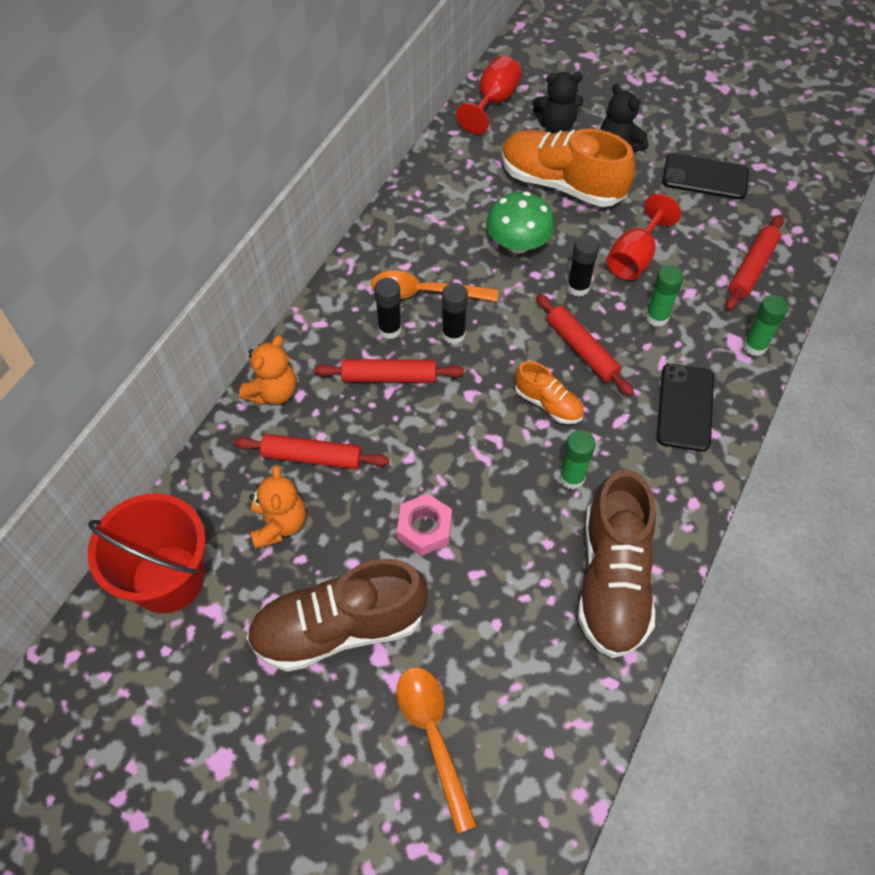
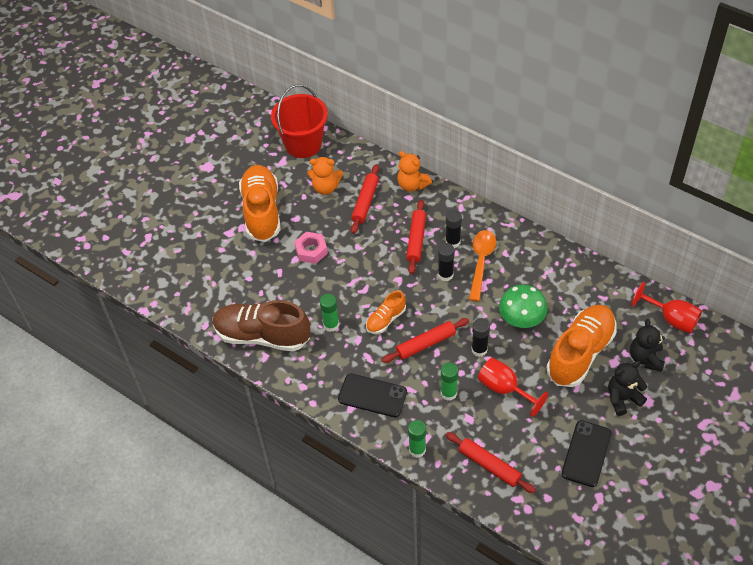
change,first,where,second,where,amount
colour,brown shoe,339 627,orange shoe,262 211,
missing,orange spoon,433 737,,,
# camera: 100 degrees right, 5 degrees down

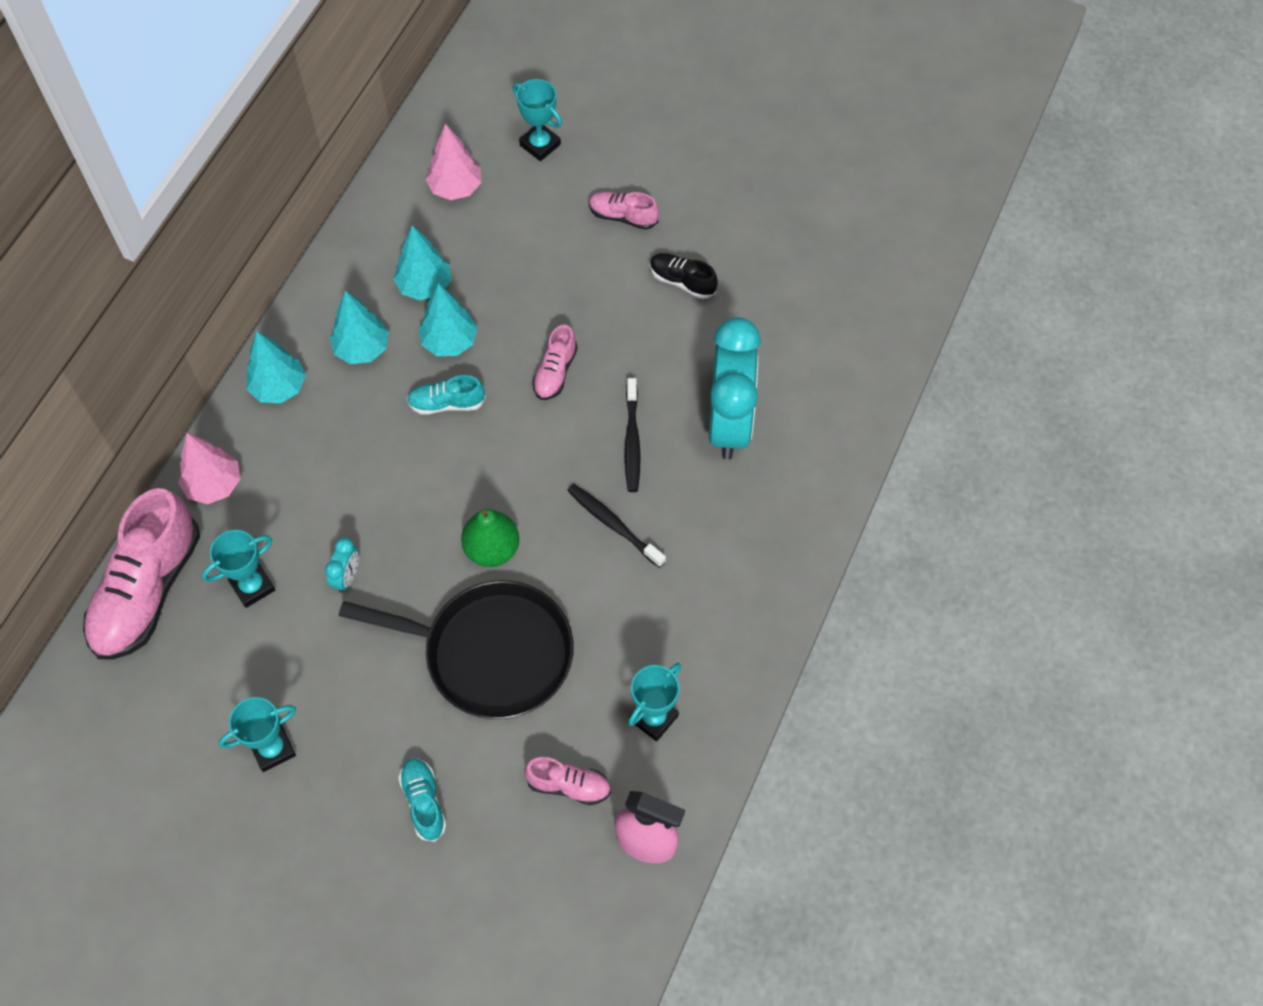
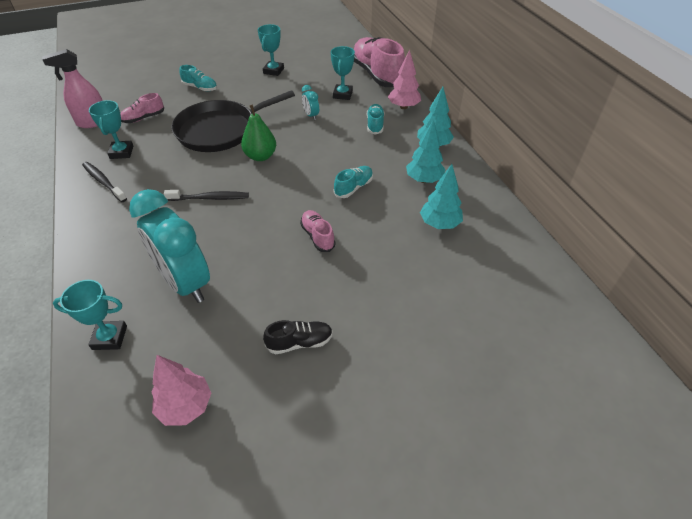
change,first,where,second,where,amount
relocated,turquoise trophy,540 145,,110 337,
relocated,black toothbrush,632 441,,103 182,
relocated,pink tree,455 188,,186 406,
appeared,,,turquoise shoe,375 125,
missing,turquoise tree,449 342,,,
missing,pink shoe,623 216,,,
# camera: 135 degrees right, 15 degrees down

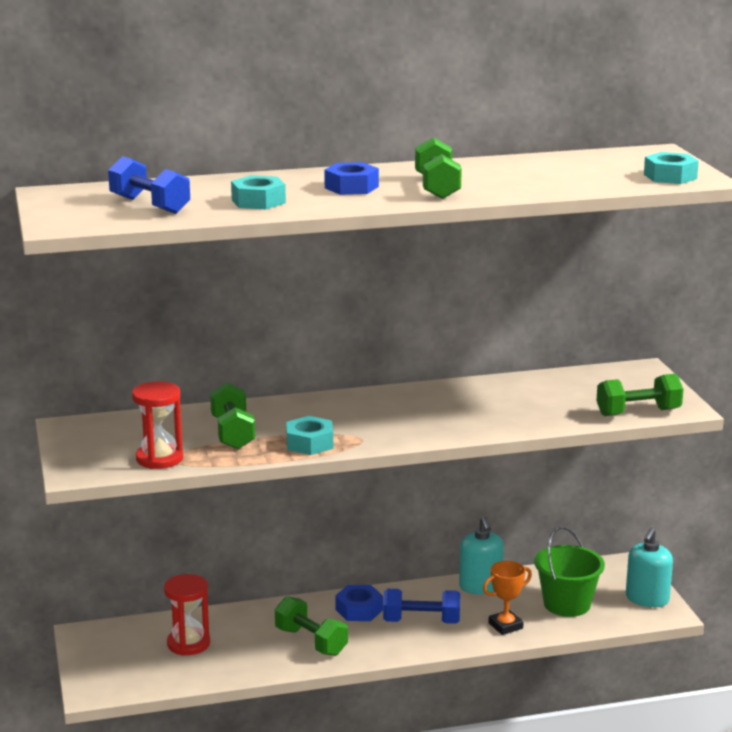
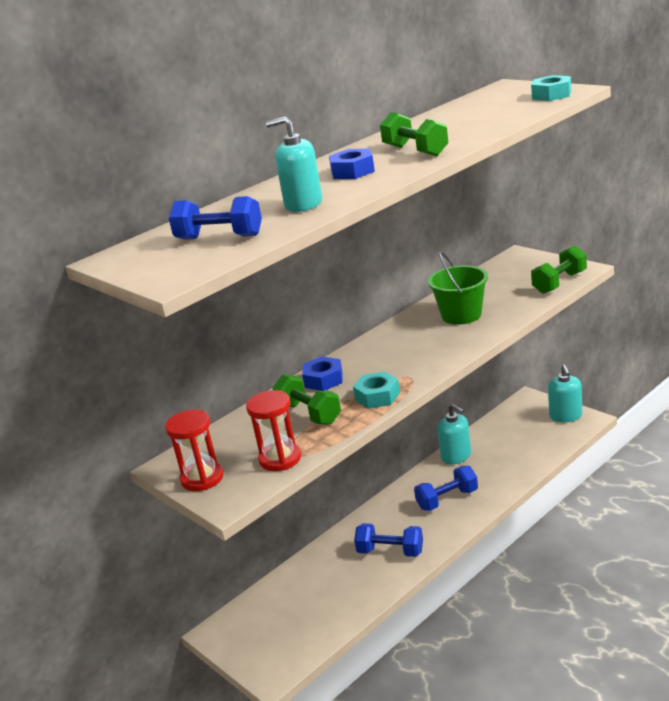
change,first,where,second,where,amount
relocated,red hourglass,188 644,,202 478,
exchanged,turquoise nut,258 201,turquoise soap dispenser,303 204,
relocated,blue nut,359 610,,323 380,
colour,green dumbbell,311 641,blue dumbbell,390 551,
relocated,green bucket,567 604,,461 315,
missing,orange trophy,505 626,,,
# camera: 25 degrees left, 5 degrees up

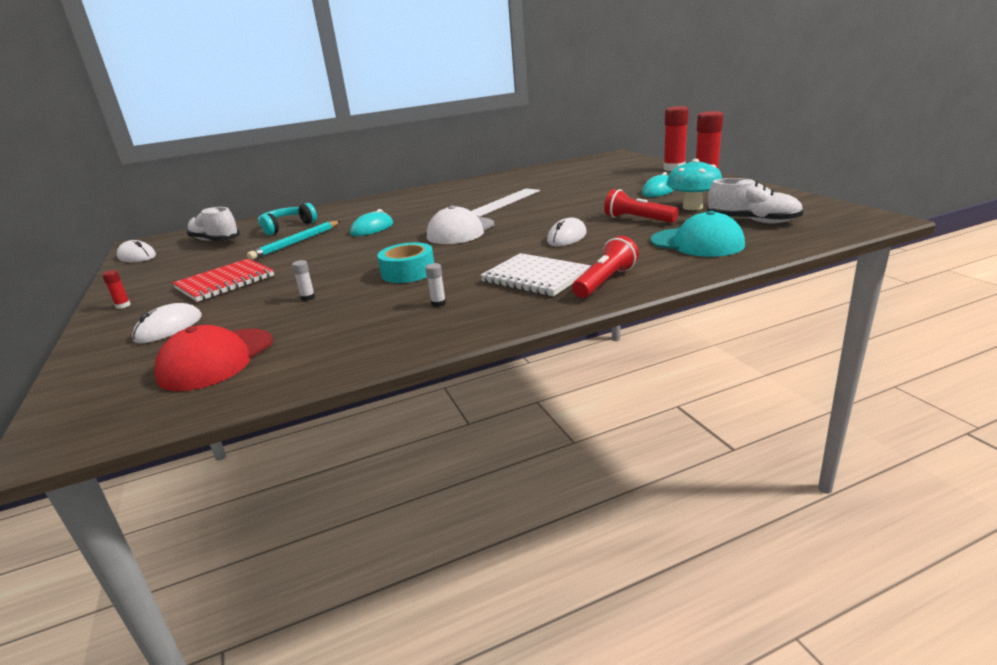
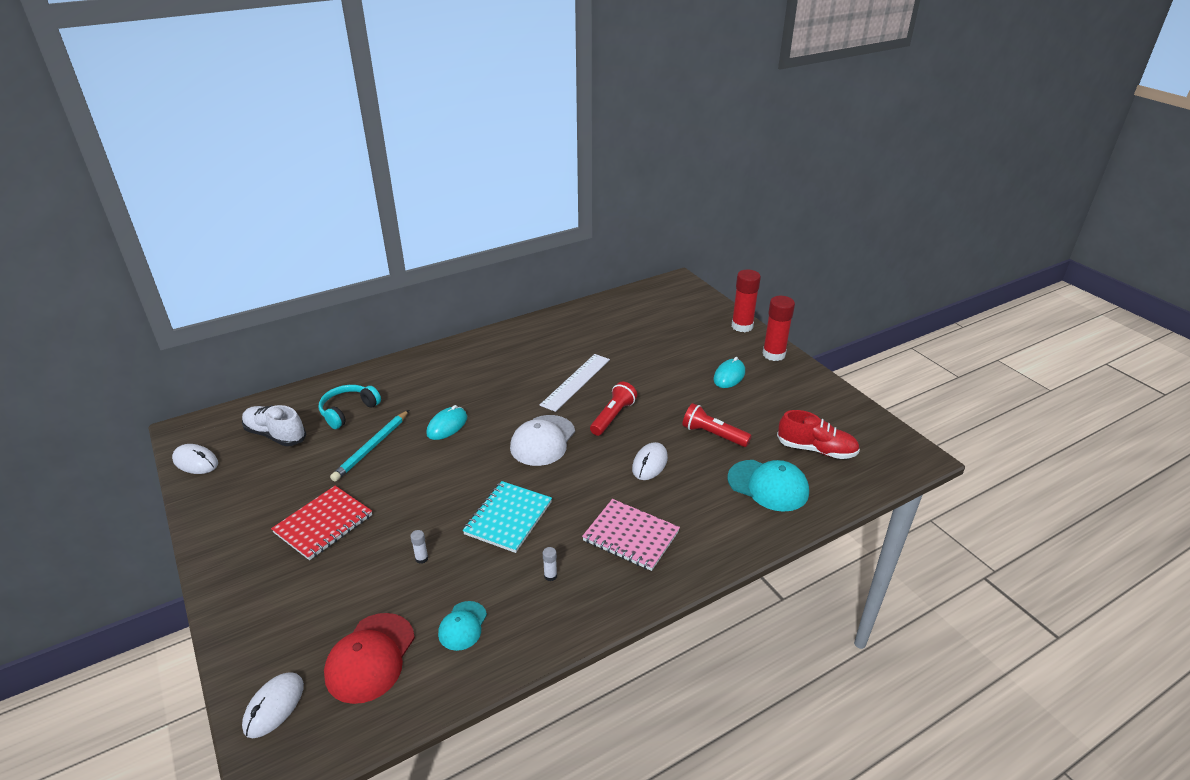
change,first,where,second,where,amount
relocated,white mouse,169 328,,274 706,
appeared,,,turquoise cap,462 626,
exchanged,turquoise tape,408 272,turquoise notebook,508 518,
colour,white notebook,535 277,pink notebook,631 536,
relocated,red flashlight,605 281,,613 416,
colour,white shoe,753 221,red shoe,816 449,
missing,red glue stick,123 306,,,
missing,turquoise mushroom,692 207,,,
# camera: 10 degrees left, 10 degrees up

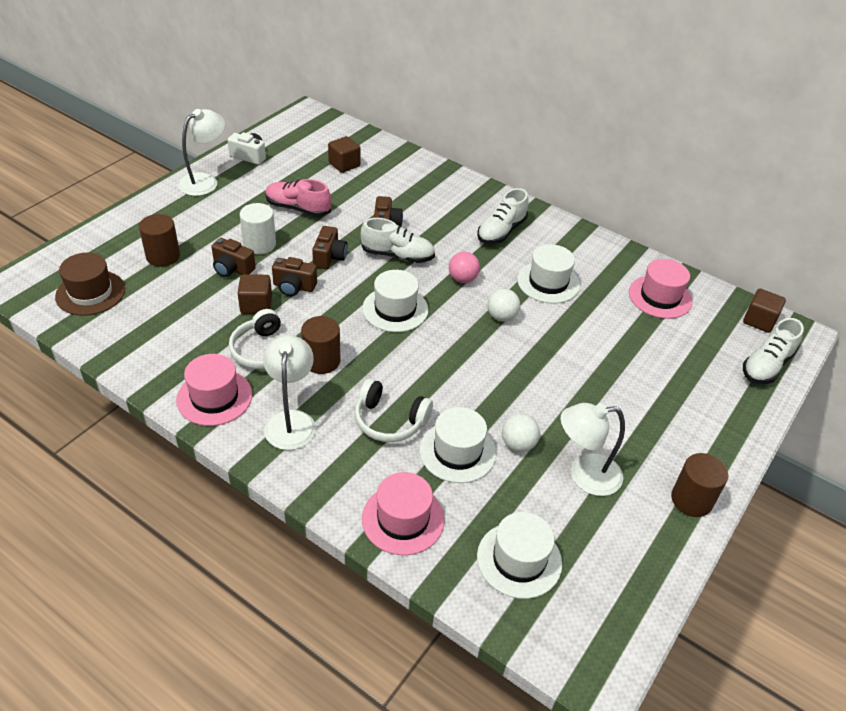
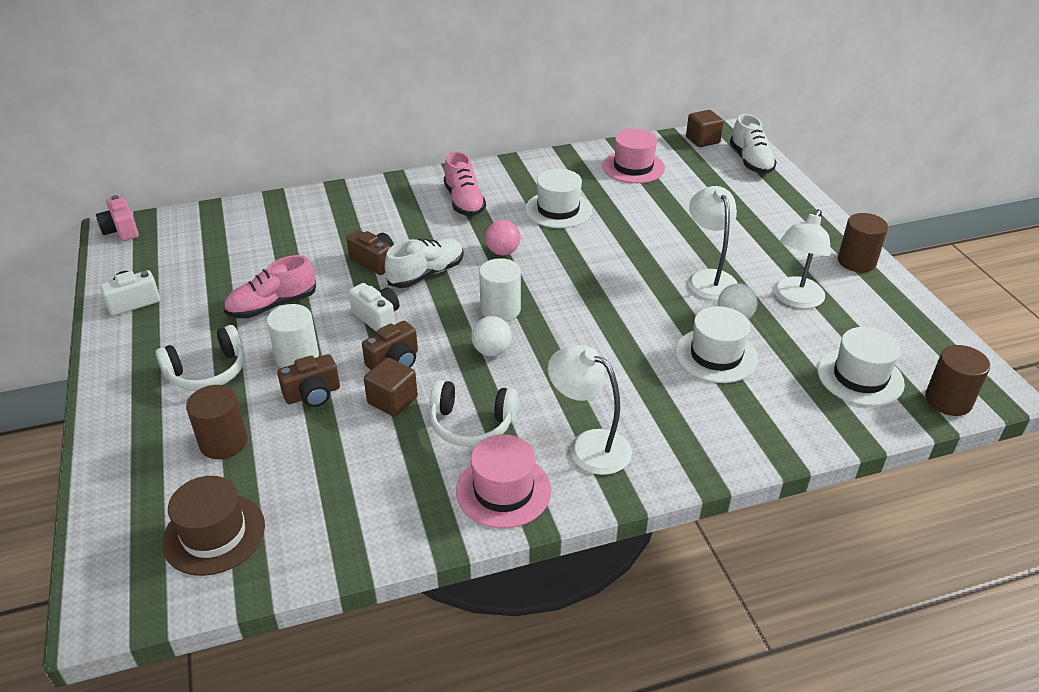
change,first,where,second,where,amount
appeared,,,pink camera,121 230,
relocated,white headphones,389 421,,207 372,
colour,brown camera,329 257,white camera,377 318,
colour,white shoe,501 231,pink shoe,464 202,
relocated,white ball,501 317,,492 351,
exchanged,white hat,395 309,white cylinder,500 309,
relocated,white lamp,205 181,,708 278,
relocated,brown cylinder,321 361,,948 400,
missing,brown cube,344 165,,,
missing,pink hat,403 519,,,
# camera: 50 degrees left, 5 degrees down

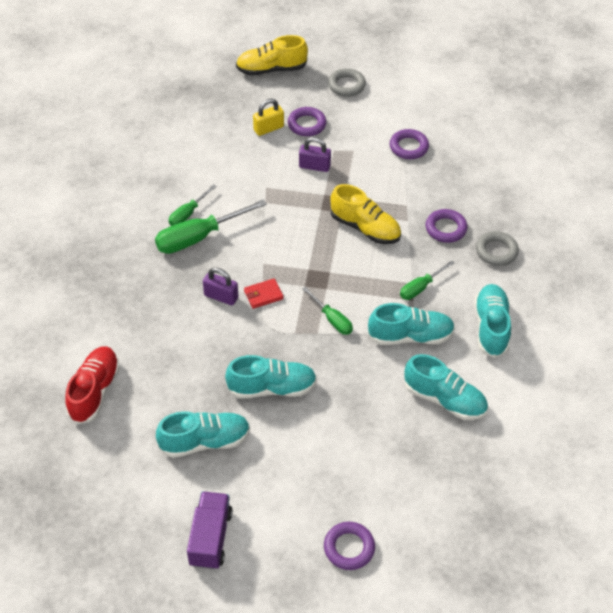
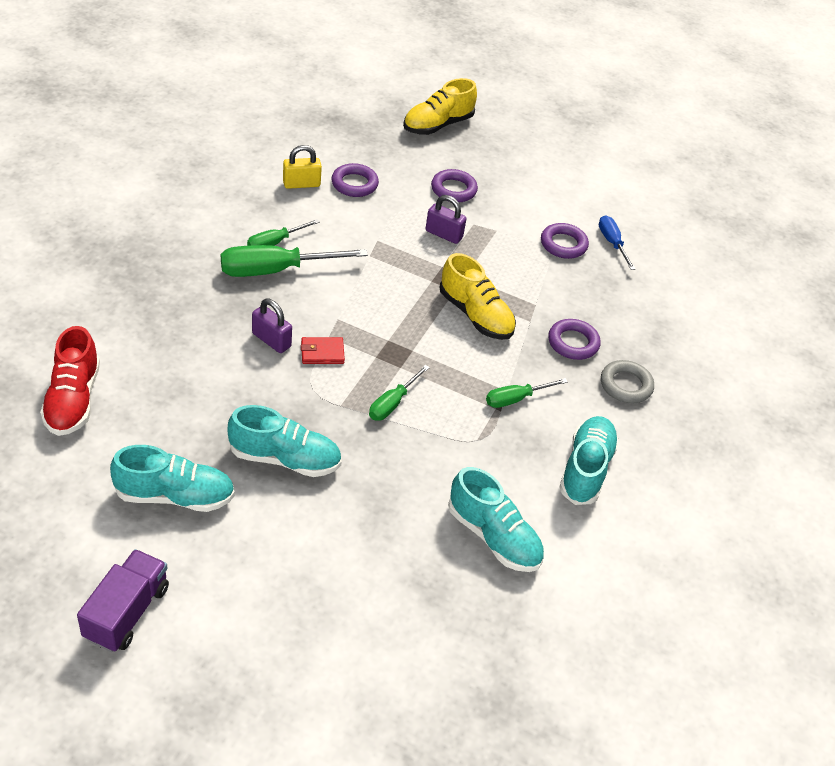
change,first,where,second,where,amount
spun,red shoe,95 391,,73 400,150 degrees clockwise
relocated,yellow padlock,268 128,,301 184,
relocated,purple ring,349 548,,354 184,
spun,green screwdriver,332 319,,392 403,60 degrees clockwise
spun,yellow shoe,271 69,,437 125,45 degrees counterclockwise
appeared,,,blue screwdriver,612 243,
missing,grey ring,346 85,,,
missing,turquoise shoe,410 336,,,
# camera: 10 degrees right, 5 degrees down

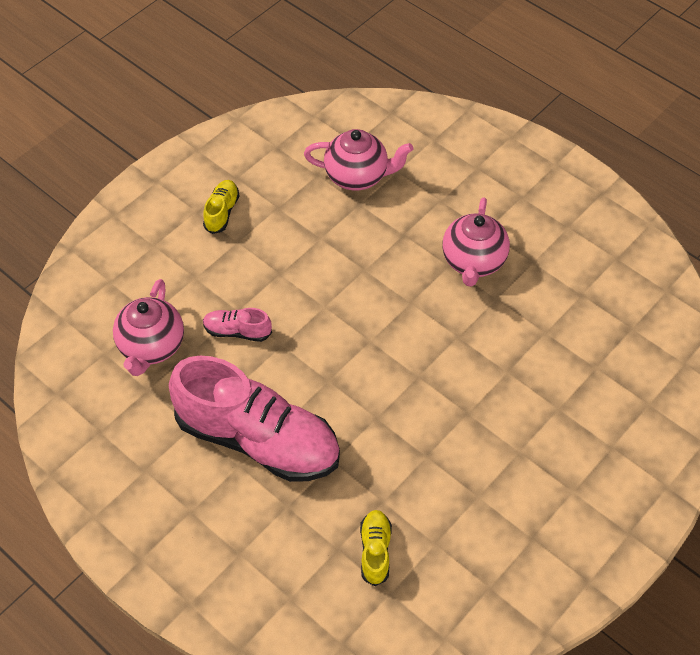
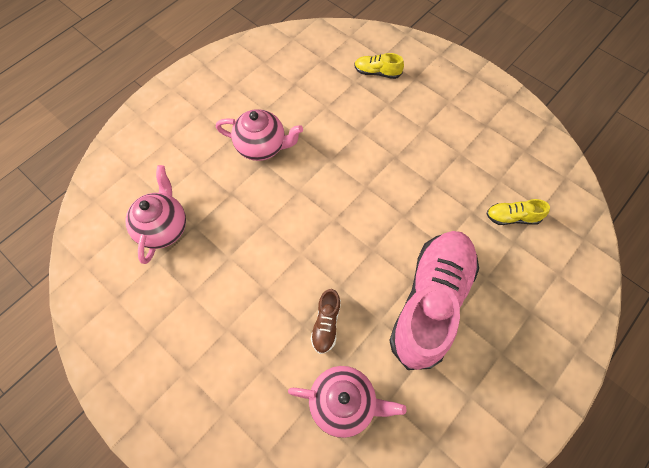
change,first,where,second,where,amount
colour,pink shoe,237 331,brown shoe,326 324,
relocated,yellow shoe,222 212,,377 72,
# camera: 90 degrees left, 10 degrees up

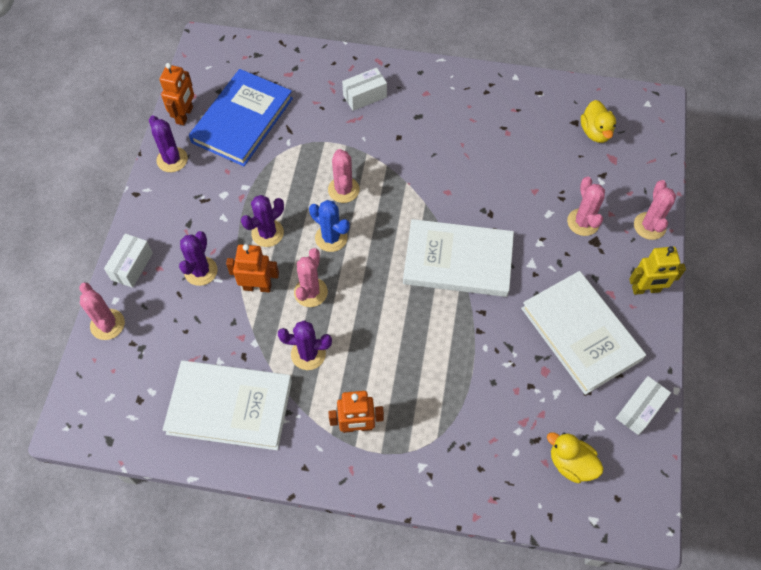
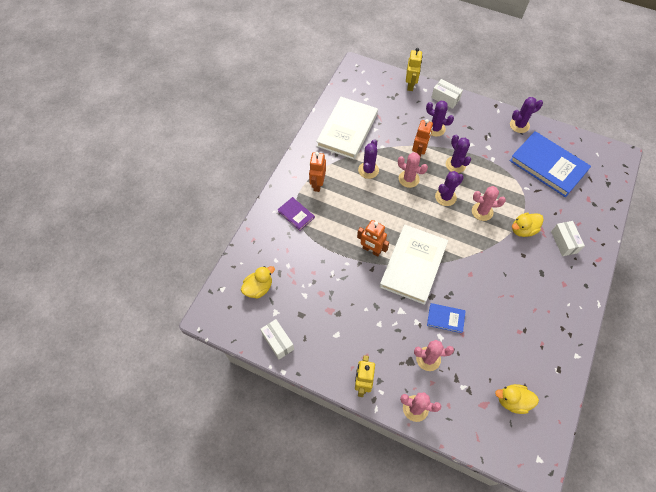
change,first,where,second,where,amount
appeared,,,purple book,296 214,
relocated,orange robot,185 115,,371 250,
exchanged,pink cactus,107 324,yellow robot,410 85,
appeared,,,blue book,445 318,
colour,blue cactus,331 238,purple cactus,445 197,
appeared,,,yellow duck,523 230,
missing,white book,580 334,,,
# camera: 105 degrees right, 0 degrees up

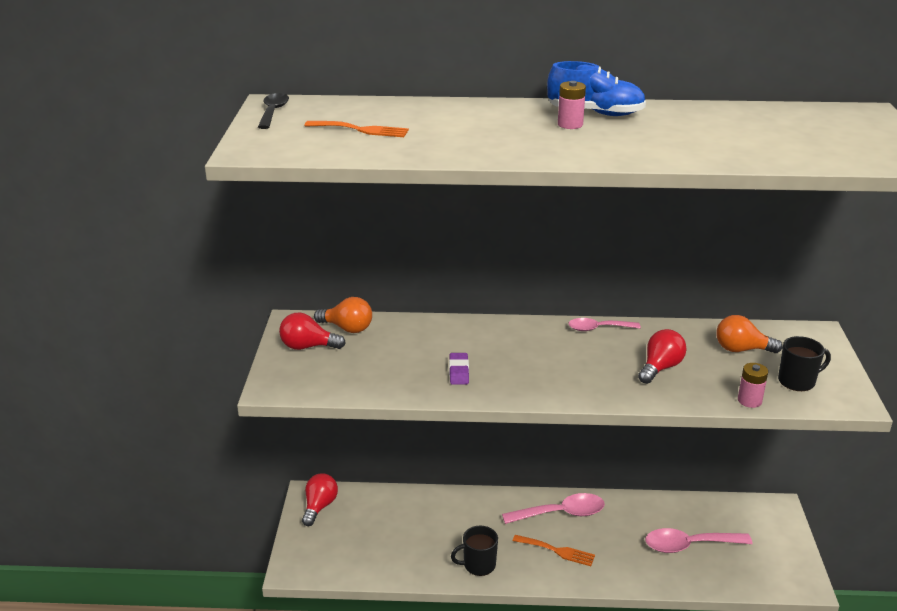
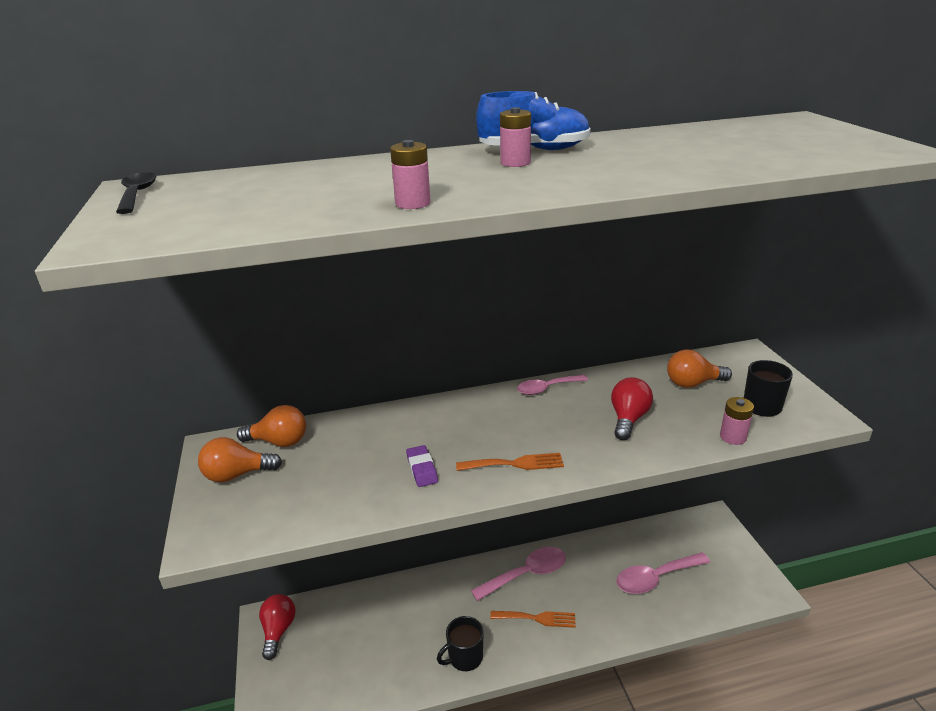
change,first,where,second,where,amount
colour,red light bulb,308 347,orange light bulb,237 474,
appeared,,,pink battery,413 203,
relocated,orange fork,361 130,,515 464,
# camera: 15 degrees left, 0 degrees up

